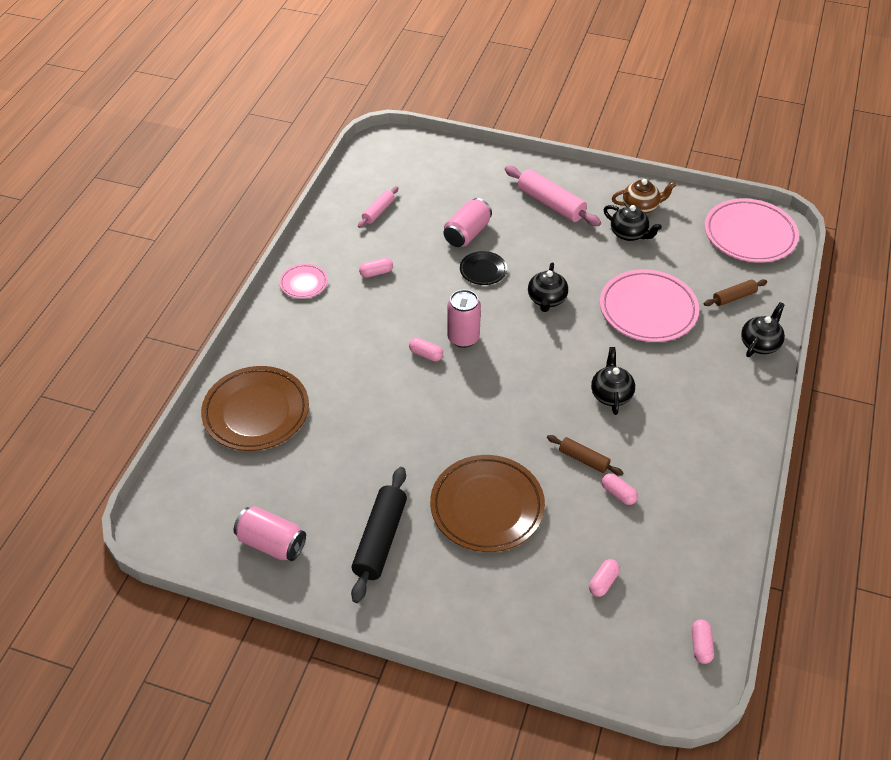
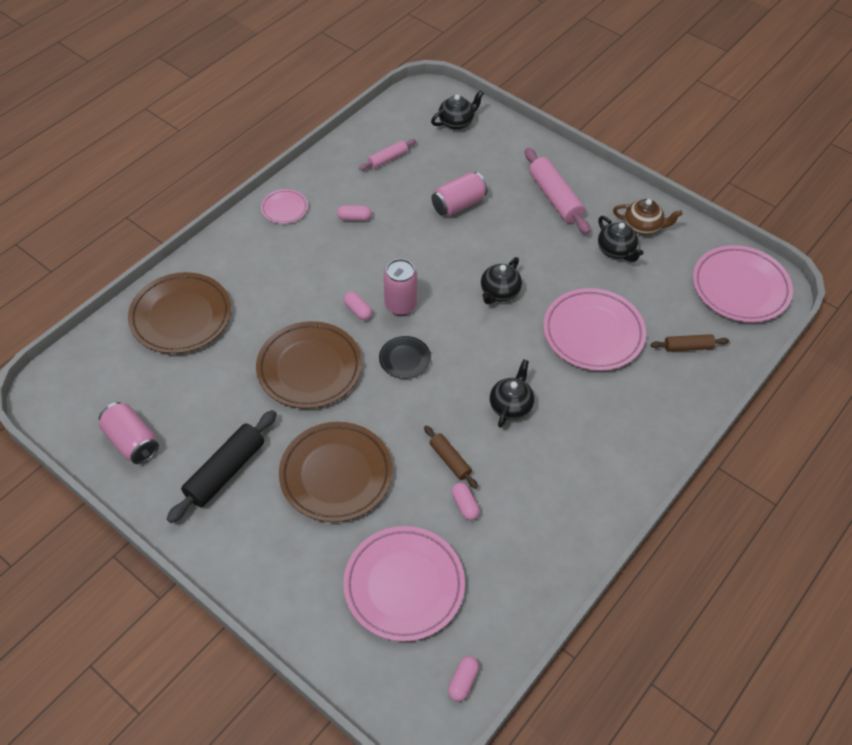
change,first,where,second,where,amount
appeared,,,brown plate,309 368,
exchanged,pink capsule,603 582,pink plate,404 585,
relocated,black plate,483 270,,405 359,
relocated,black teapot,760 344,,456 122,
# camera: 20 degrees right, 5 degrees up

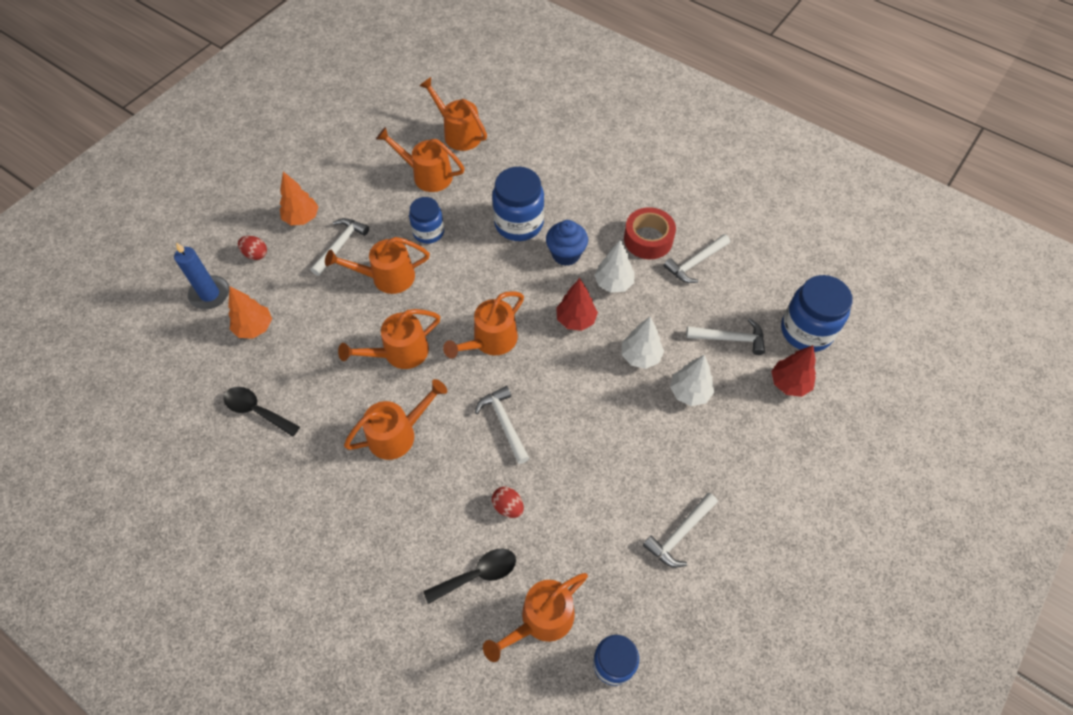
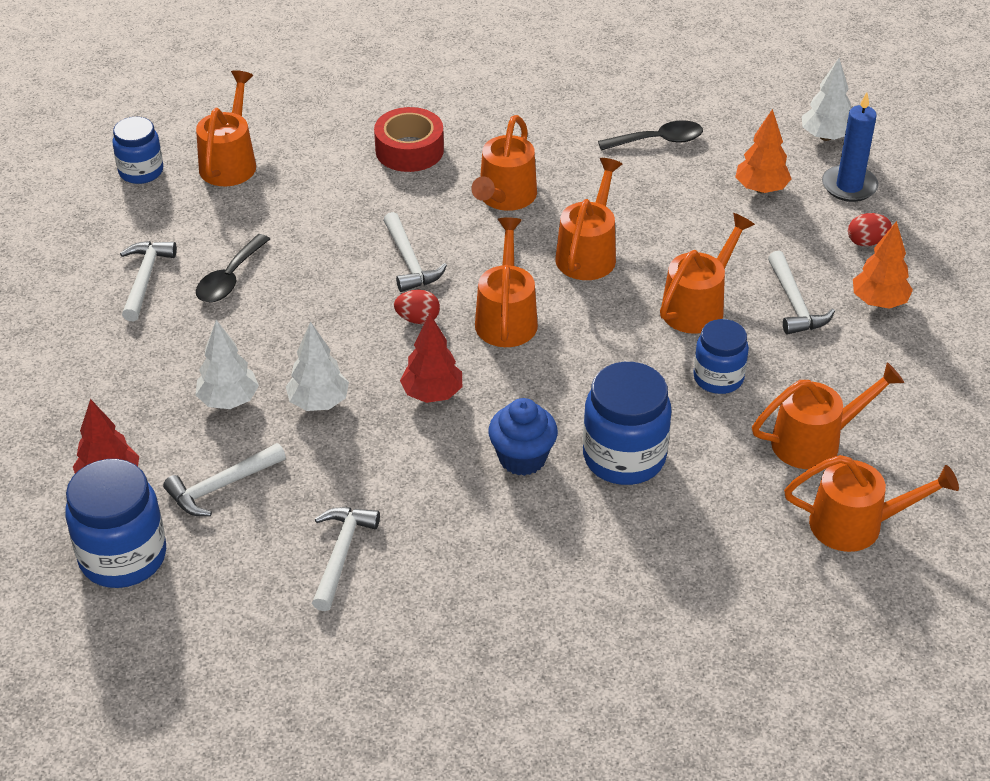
change,first,where,second,where,amount
relocated,black spoon,478 574,,229 278,
relocated,red tape,648 239,,409 150,
spun,white hammer,504 423,,409 261,45 degrees clockwise
relocated,red egg,508 506,,418 319,
relocated,white tree,613 283,,825 136,
# camera: 140 degrees right, 15 degrees down

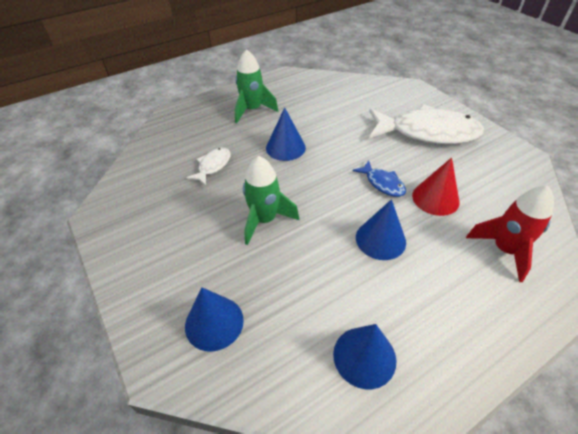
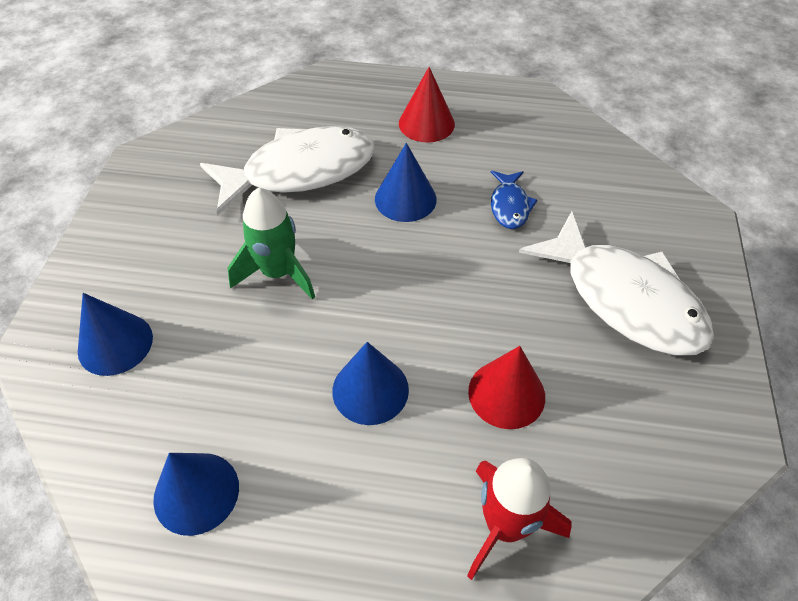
change,first,where,second,where,amount
size,white fish,213 166,,300 171,x2.19
exchanged,green rocket,252 110,red cone,426 123,
relocated,blue fish,382 183,,509 206,
# camera: 40 degrees right, 5 degrees up

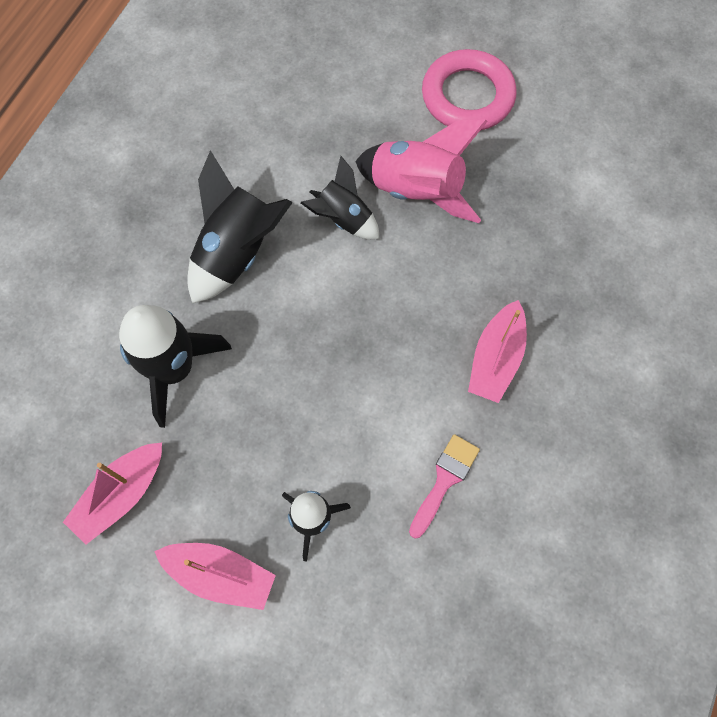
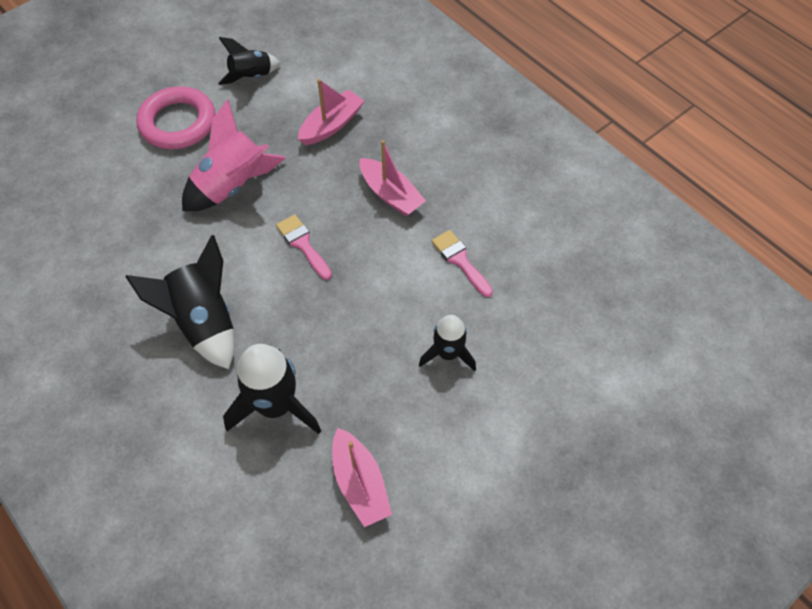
change,first,where,second,where,amount
relocated,black rocket,343 219,,251 77,
appeared,,,pink brush,303 244,
relocated,pink boat,220 575,,331 125,
# camera: 65 degrees left, 10 degrees down

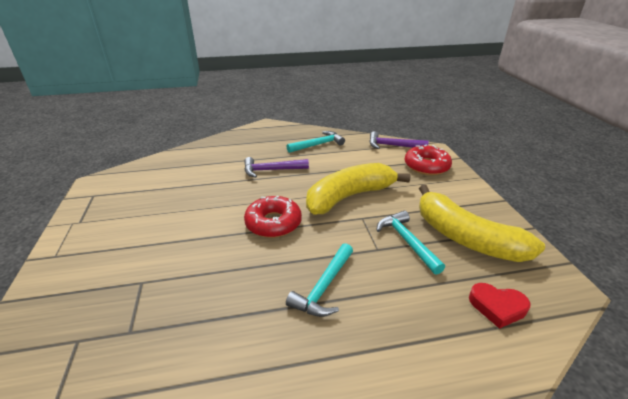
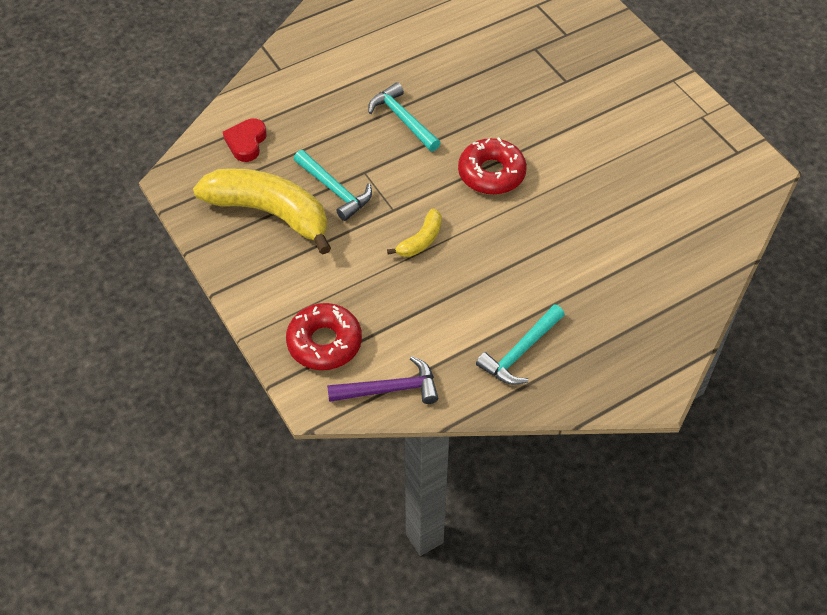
change,first,where,second,where,amount
spun,red heart,497 307,,246 142,75 degrees counterclockwise
spun,turquoise hammer,324 287,,402 119,45 degrees counterclockwise
size,yellow banana,349 196,,421 240,x0.46
missing,purple hammer,271 170,,,
# camera: 160 degrees right, 20 degrees up

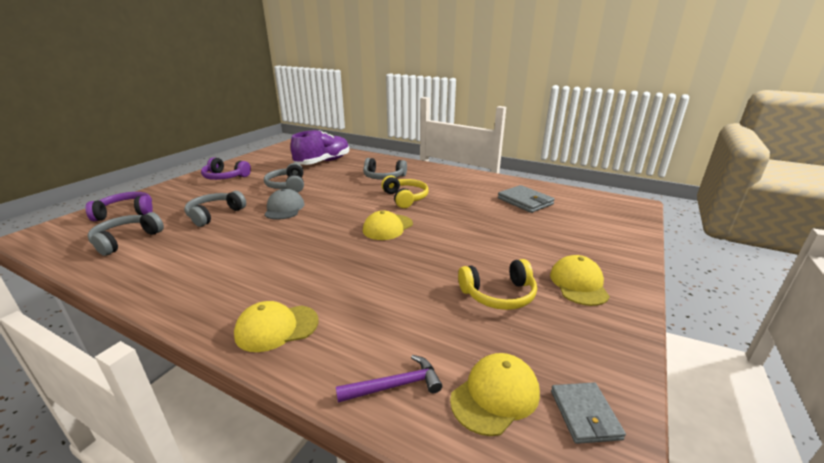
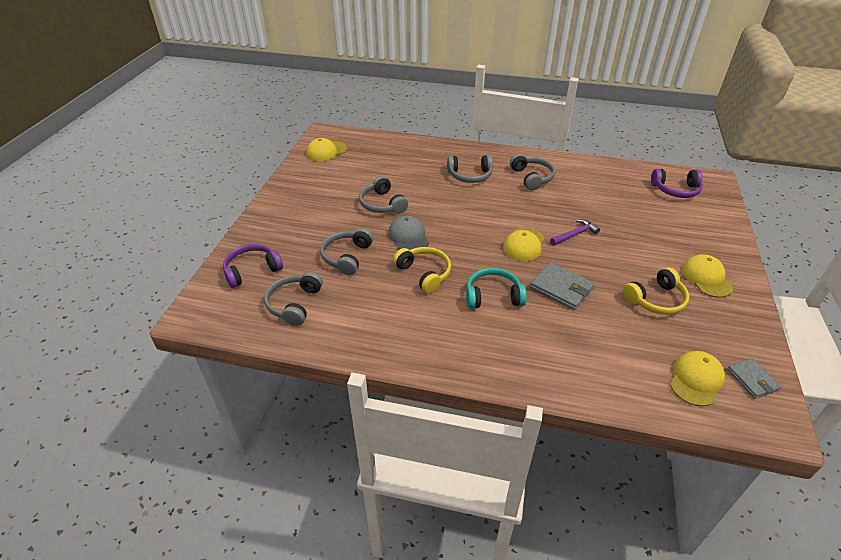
change,first,where,second,where,amount
relocated,yellow cap,276 328,,326 151,
relocated,yellow headphones,405 198,,424 273,
appeared,,,turquoise headphones,493 296,
appeared,,,grey headphones,531 177,
relocated,grey wallet,525 201,,561 288,
relocated,purple hammer,395 385,,575 234,
relocated,purple headphones,225 177,,676 190,
missing,purple shoe,323 162,,,
# camera: 15 degrees left, 15 degrees up

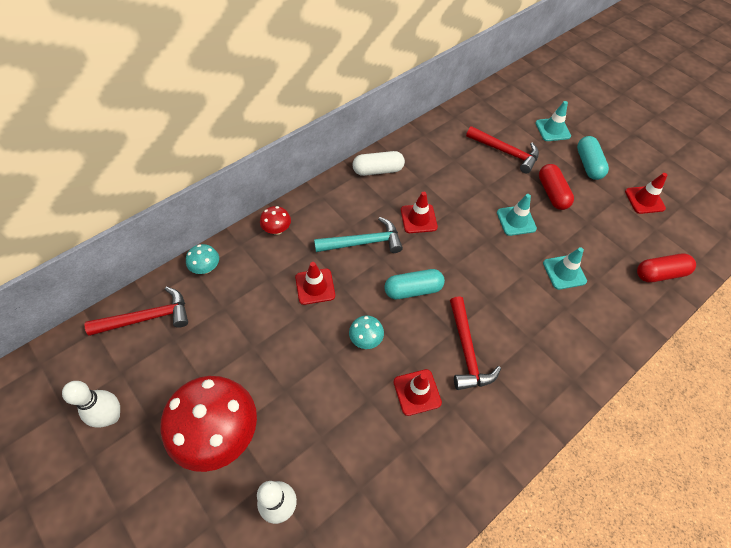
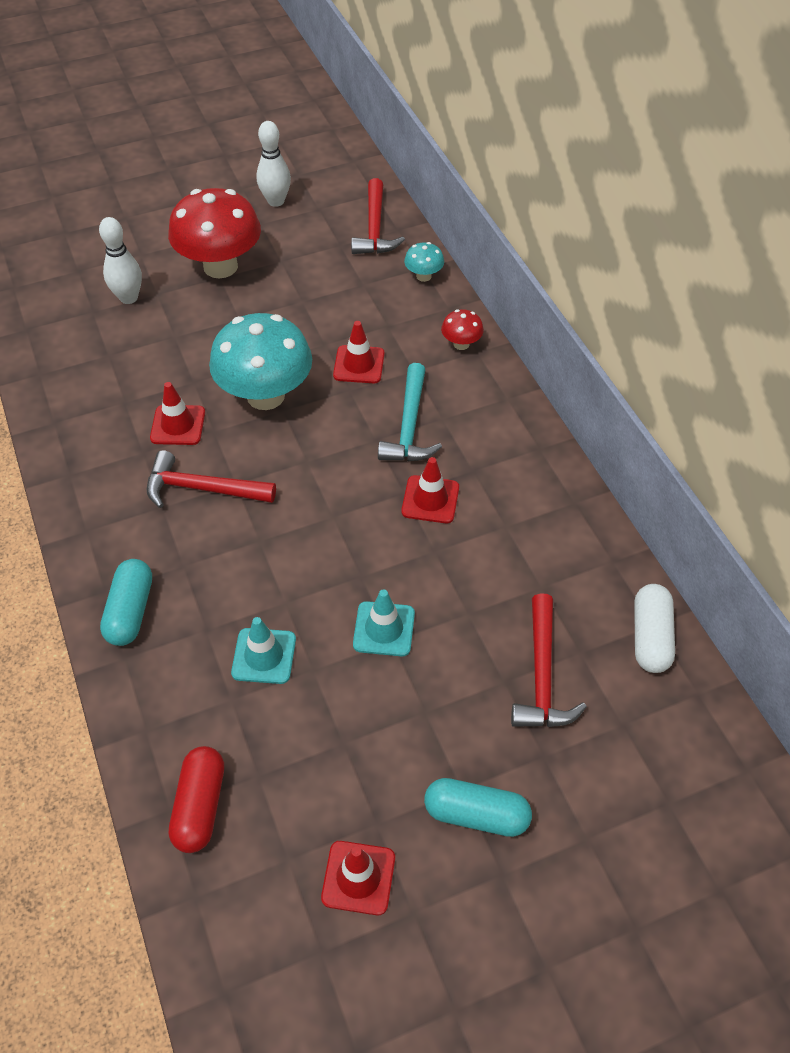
change,first,where,second,where,amount
relocated,turquoise capsule,413 290,,130 611,
size,turquoise mushroom,365 339,,265 396,x2.28
spun,red hammer,505 152,,542 675,45 degrees counterclockwise
relocated,white capsule,378 170,,650 637,
missing,turquoise traffic cone,552 129,,,
missing,red capsule,552 193,,,
# camera: 110 degrees right, 5 degrees down

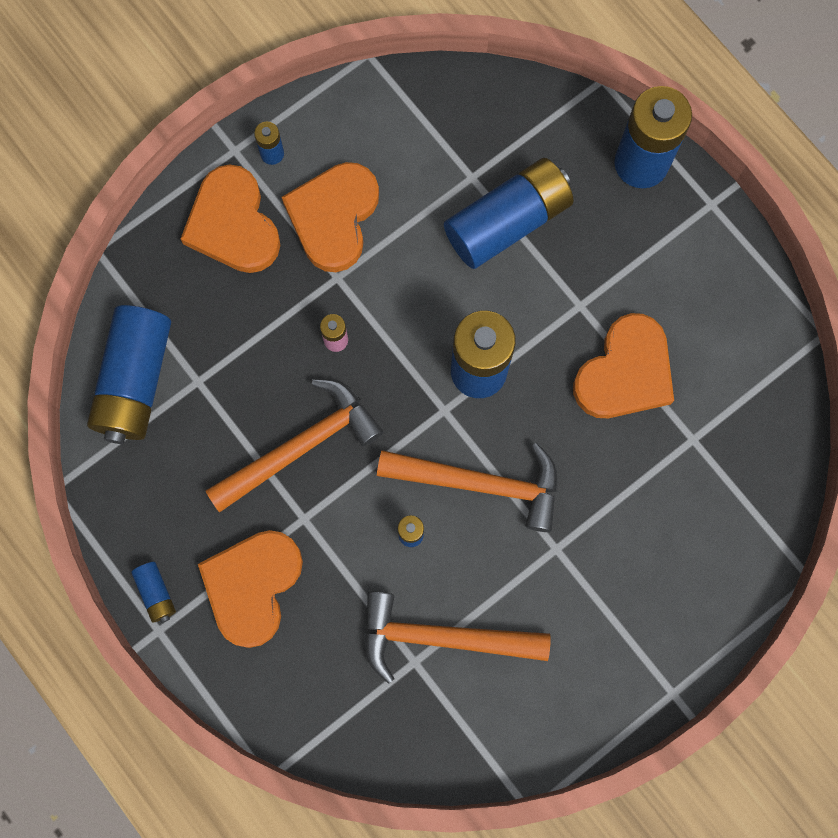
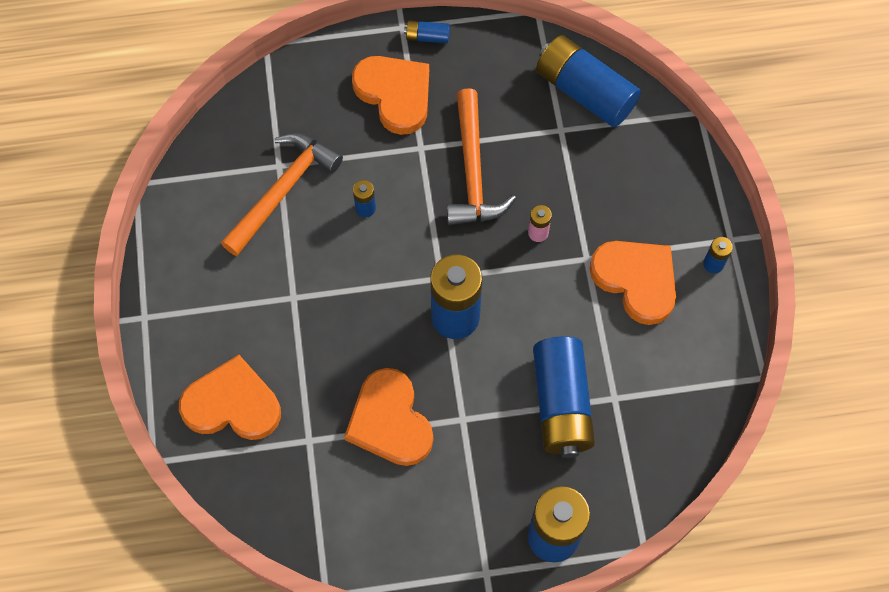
change,first,where,second,where,amount
relocated,orange heart,233 224,,232 404,
missing,orange hammer,481 484,,,
# camera: 120 degrees right, 10 degrees down

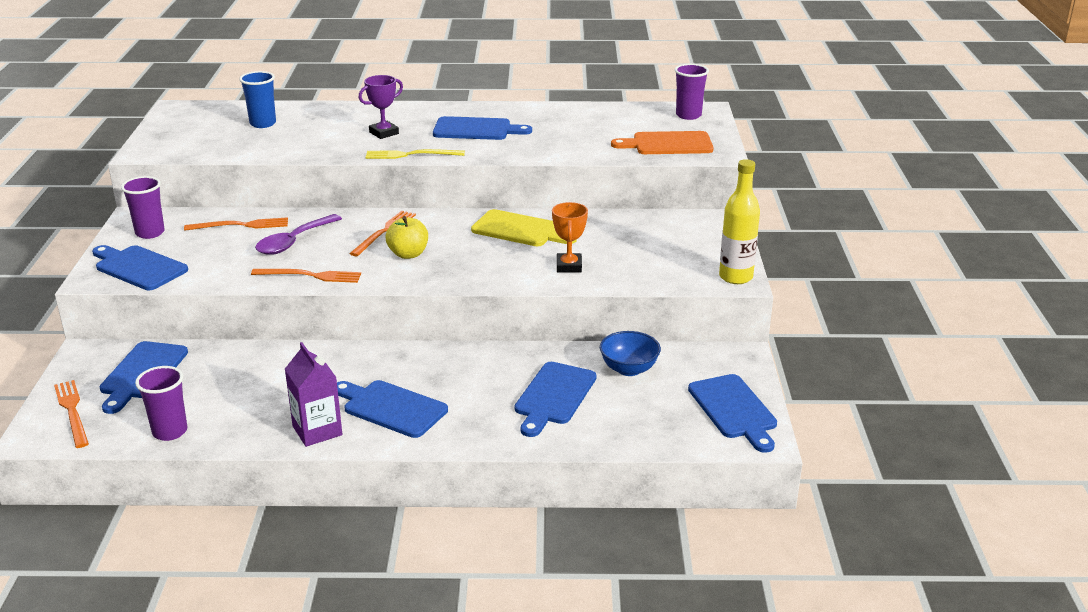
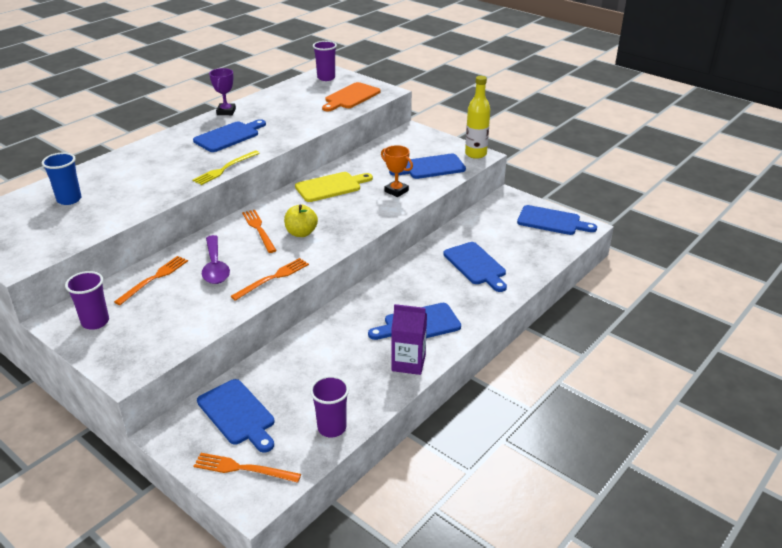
change,first,where,second,where,amount
relocated,purple trophy,384 133,,226 112,
relocated,blue cutting board,138 267,,431 167,
missing,blue bowl,629 369,,,
# camera: 50 degrees left, 5 degrees up

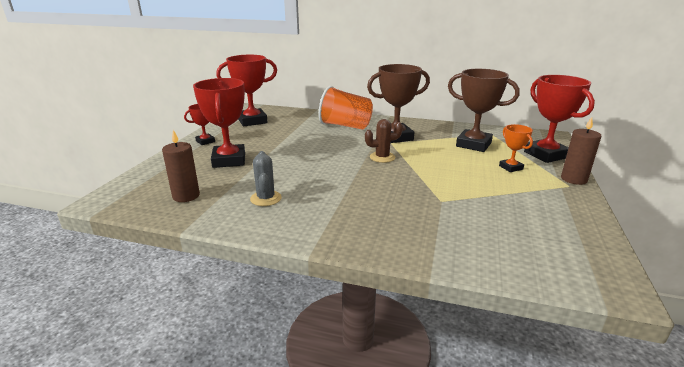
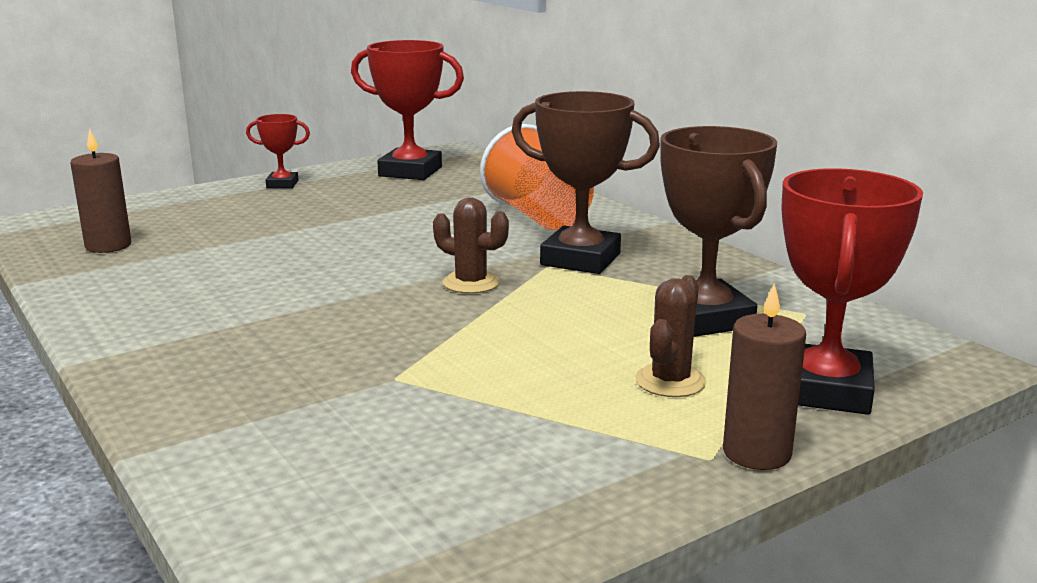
change,first,where,second,where,amount
exchanged,orange trophy,510 167,brown cactus,670 381,
missing,red trophy,229 160,,,
missing,grey cactus,266 198,,,
# camera: 40 degrees right, 5 degrees down

